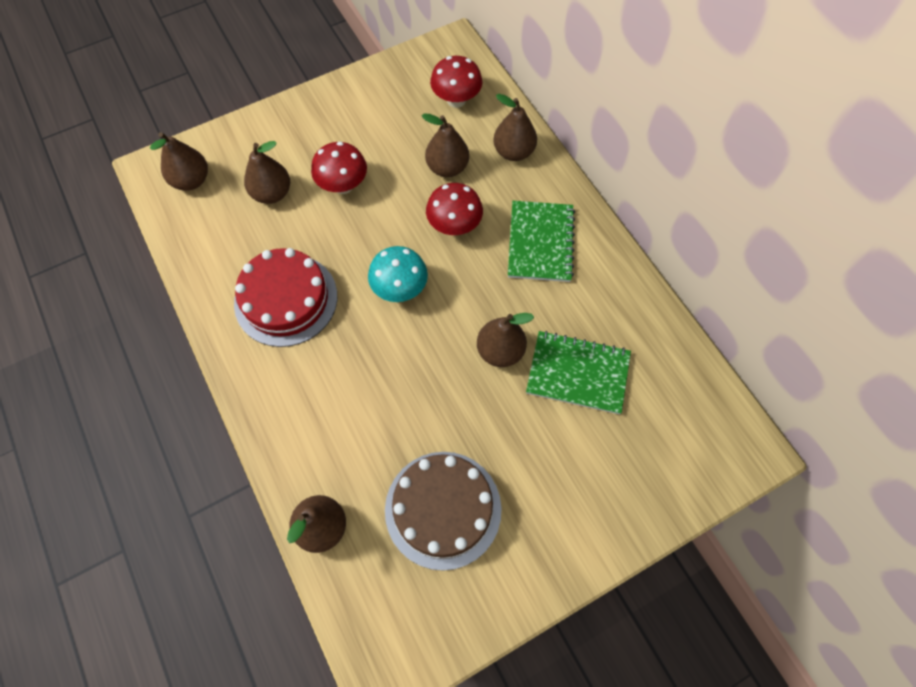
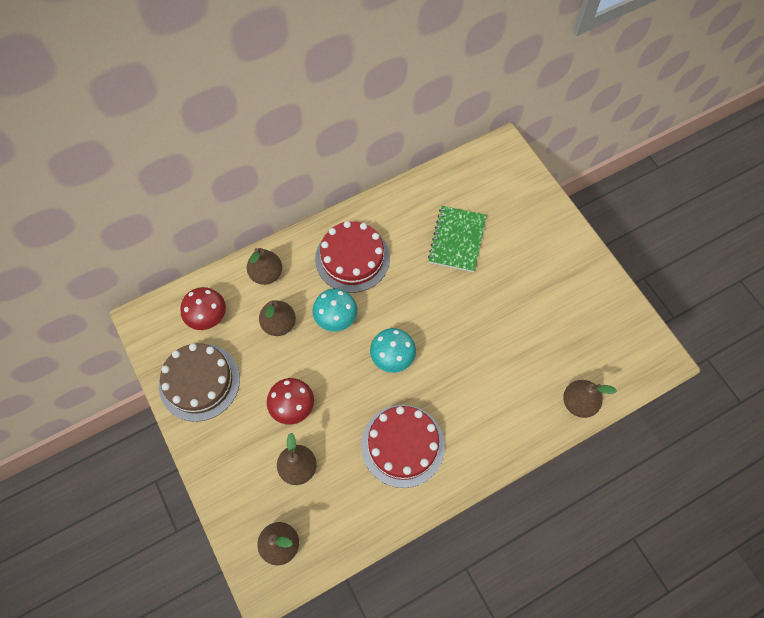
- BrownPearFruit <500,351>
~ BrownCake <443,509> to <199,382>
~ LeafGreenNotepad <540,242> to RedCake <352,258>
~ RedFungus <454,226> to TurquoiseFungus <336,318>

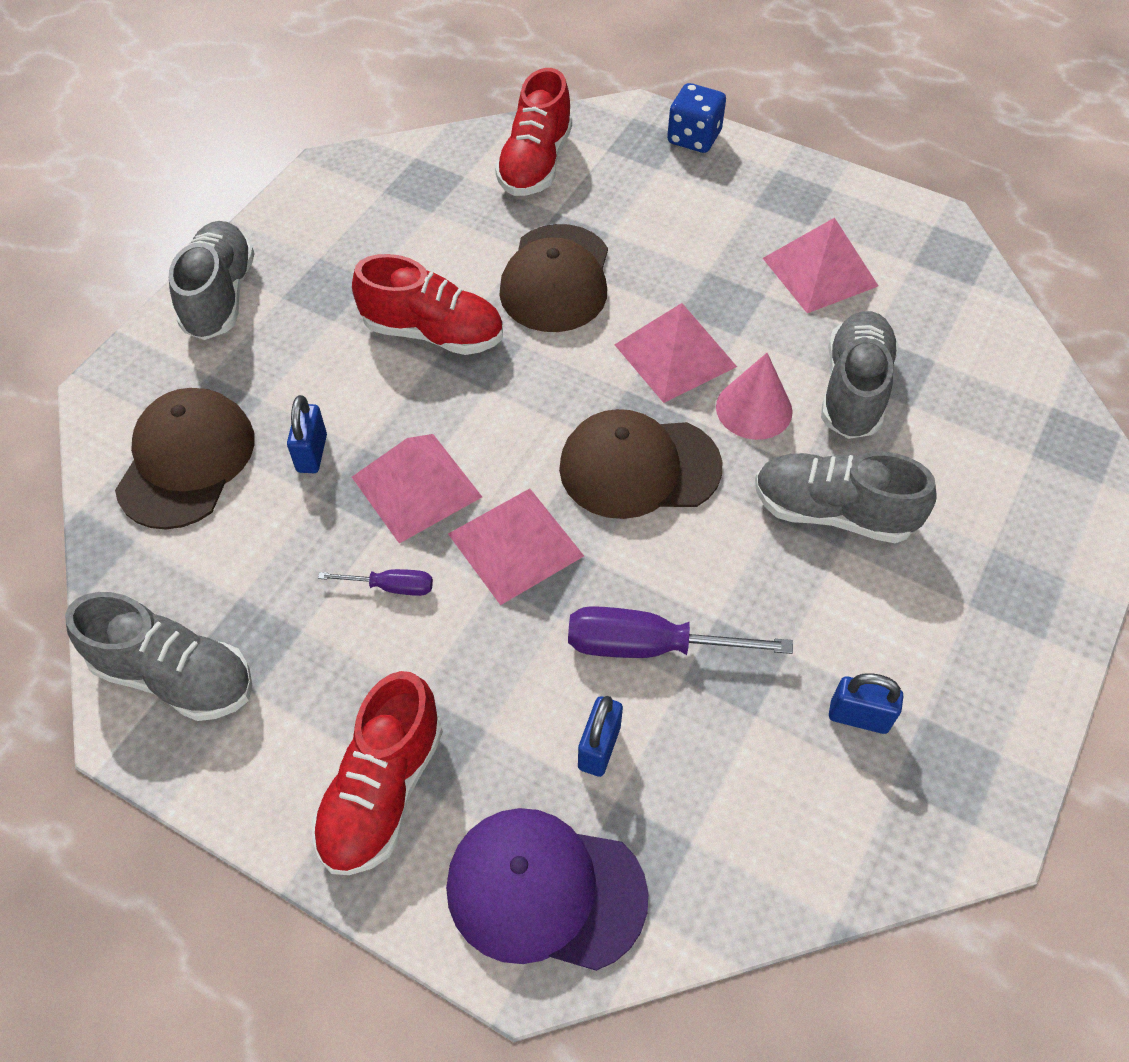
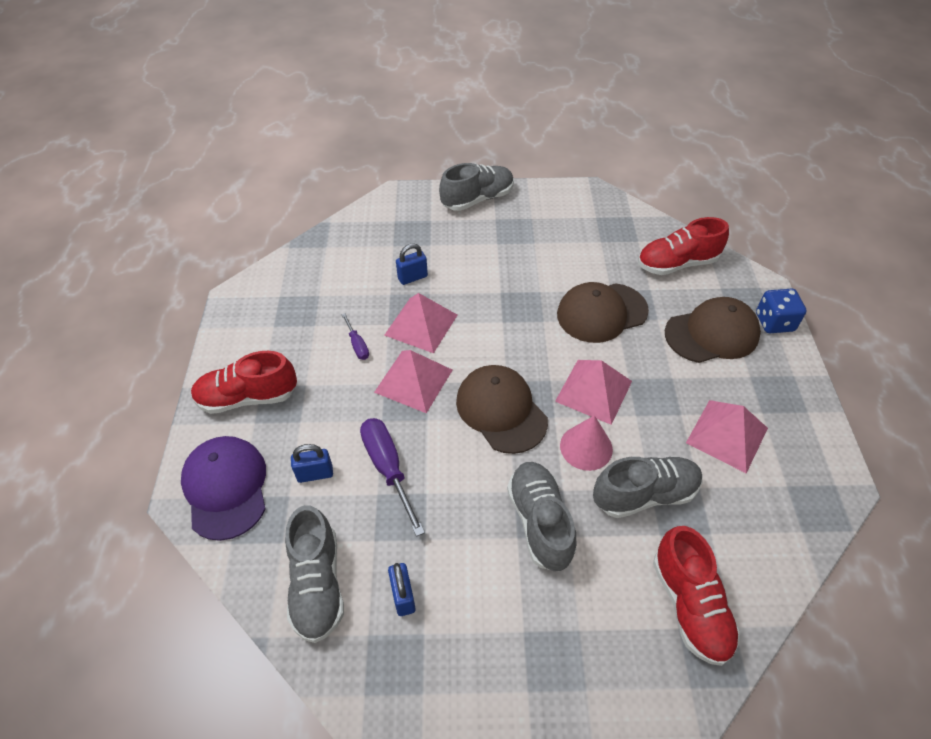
~ GrayLaceUpShoe <175,676> to <317,584>
~ BrownBaseballCap <186,461> to <712,334>
~ RedLaceUpShoe <433,333> to <690,605>

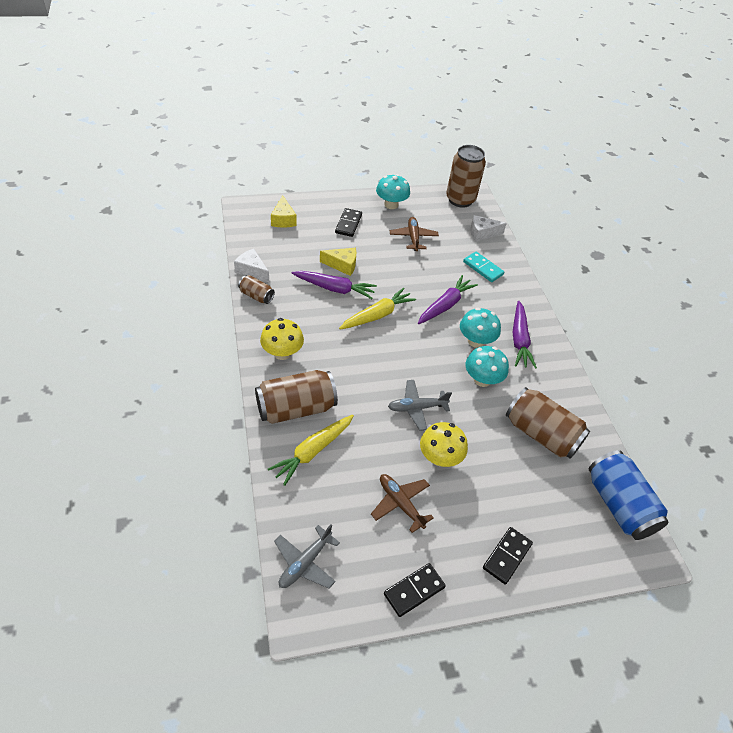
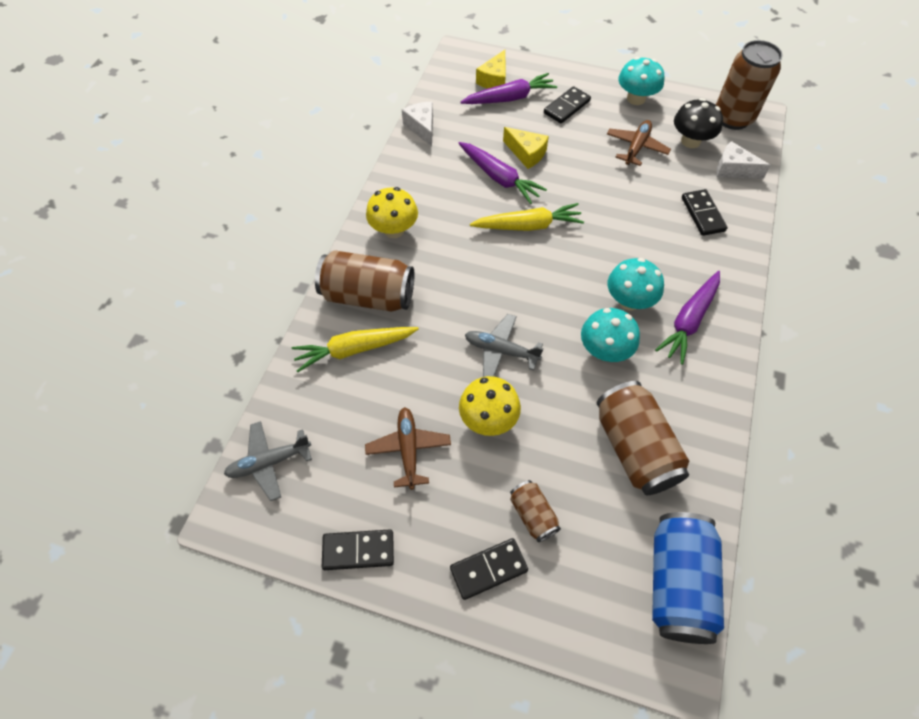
+ EbonyFungus <690,141>
~ BrownTin <256,296> to <533,515>
~ RoyalPurpleRootVegetable <445,305> to <510,98>
~ TurquoiseDominoPiece <483,268> to EbonyDominoPiece <703,214>

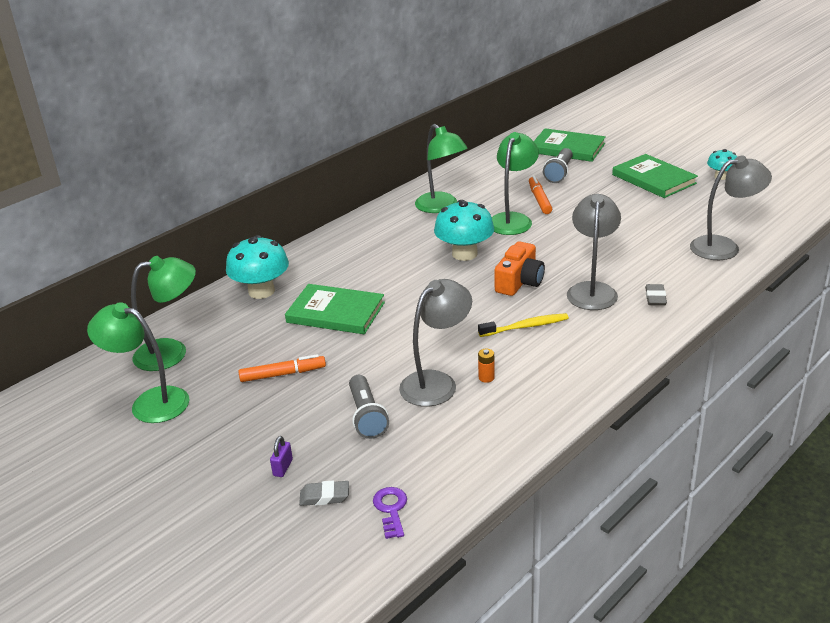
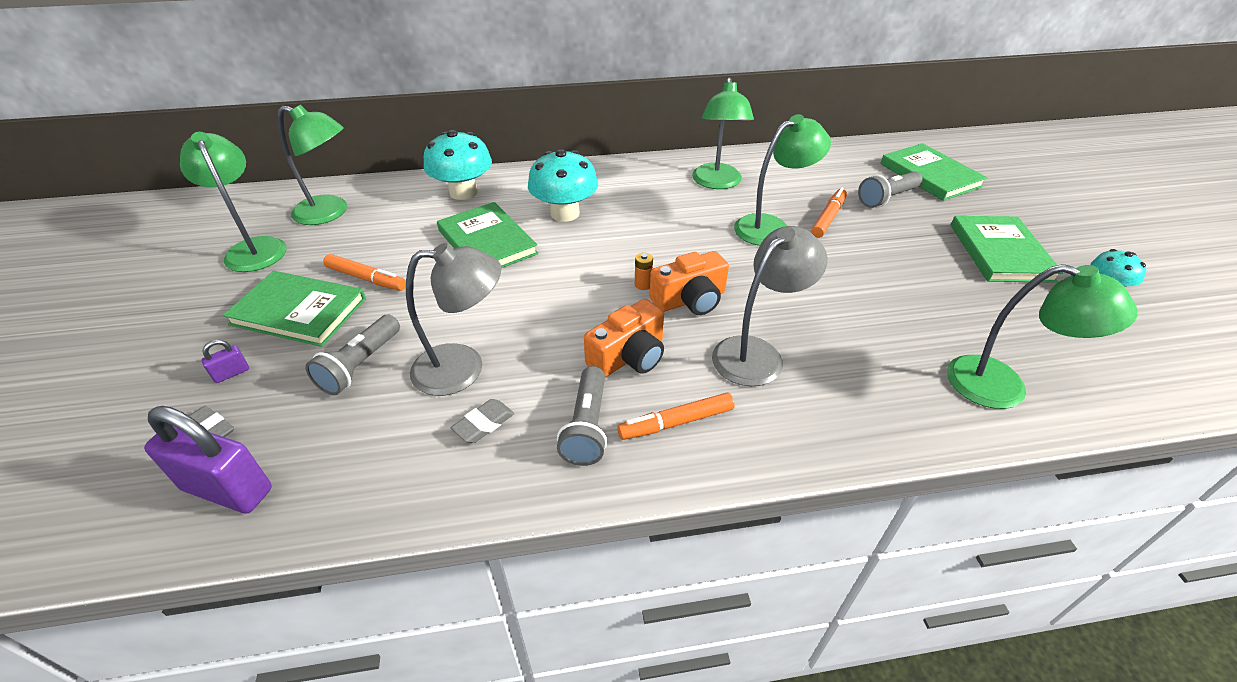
+ LeafGreenHardcover <299,311>
+ GrayTorch <587,427>
+ OrangeMarkerPen <677,422>
~ TurquoiseFungus <464,254> to <565,213>
~ OrangeBattery <486,377> to <643,285>
~ GrayEraser <655,298> to <484,424>
~ RoyalPurpleDoorKey <391,509> to RoyalPurplePadlock <228,489>
~ GoldenDentalBrush <525,326> to OrangeCompactCamera <629,356>
~ GrayReadingLamp <724,247> to LeafGreenReadingLamp <1003,387>

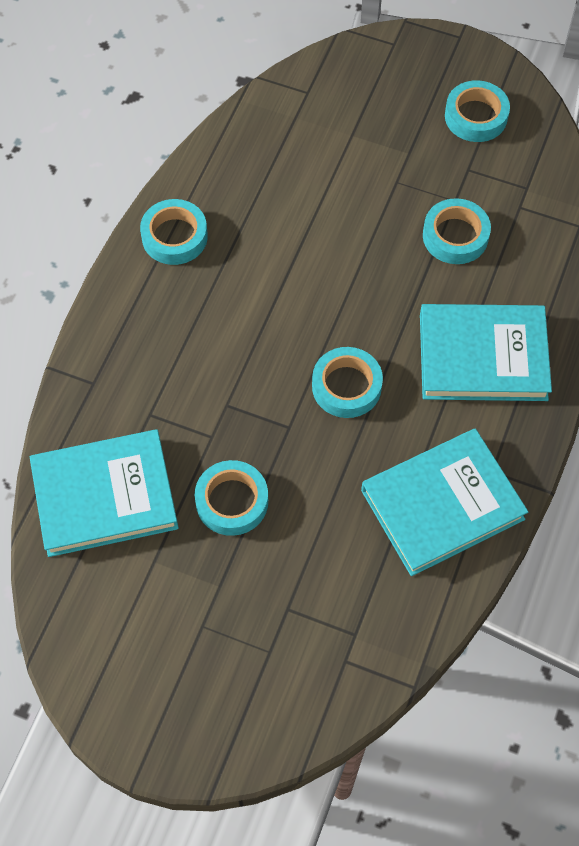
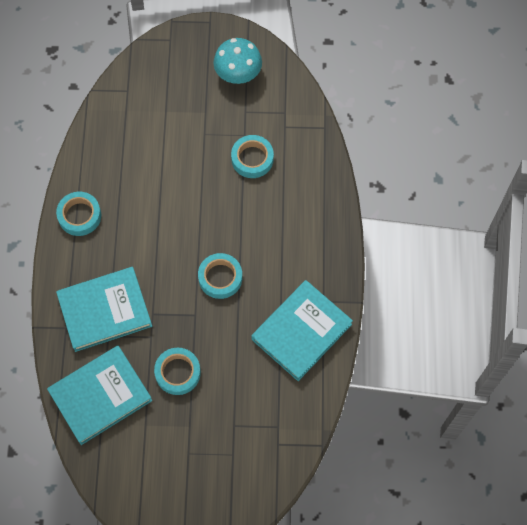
~ TurquoiseHardcover <483,356> to <105,310>
~ TurquoiseRollOfTape <476,116> to TurquoiseFungus <238,74>

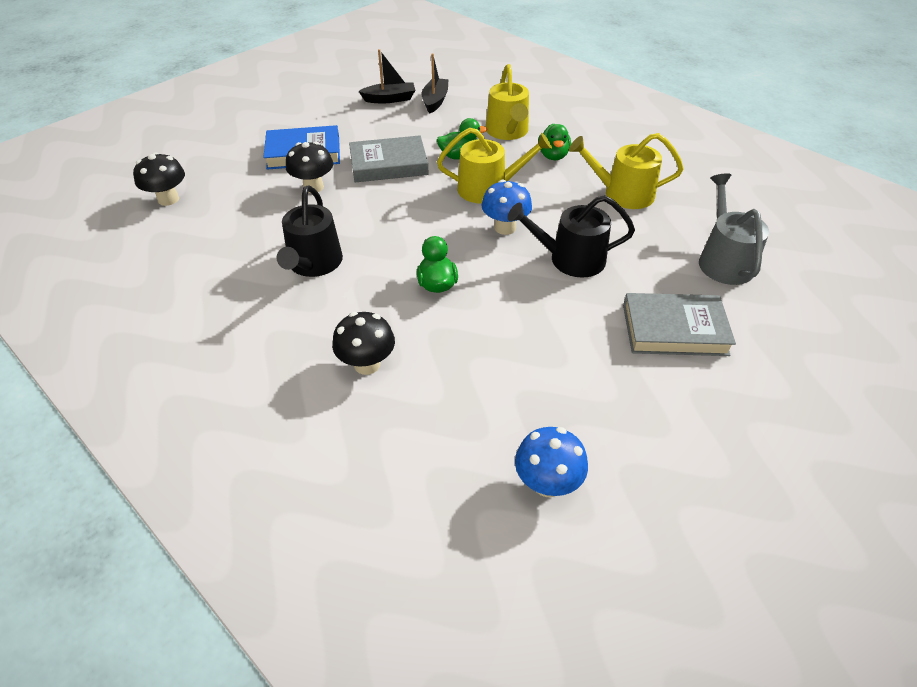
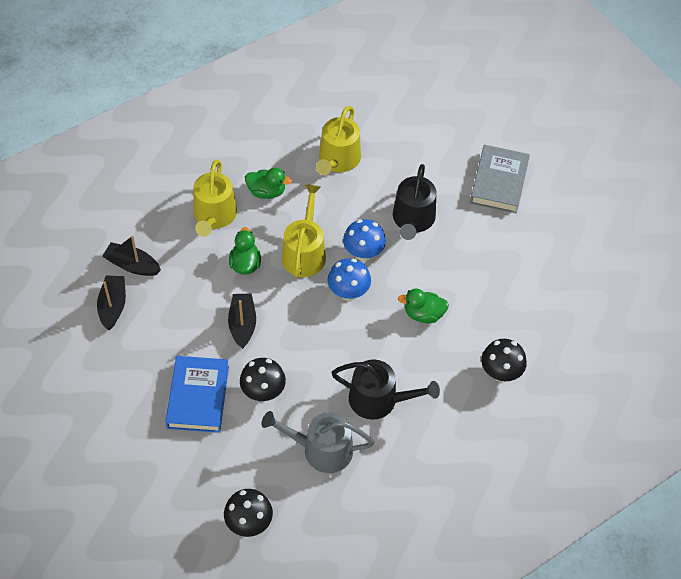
~ CobaltFungus <547,483> to <348,292>
~ GraySprinklingCan <723,260> to <321,449>
~ GrayHardcover <389,164> to EbonyToyBoat <242,324>
~ GoldenSprinklingCan <508,131> = <214,216> 90 degrees clockwise

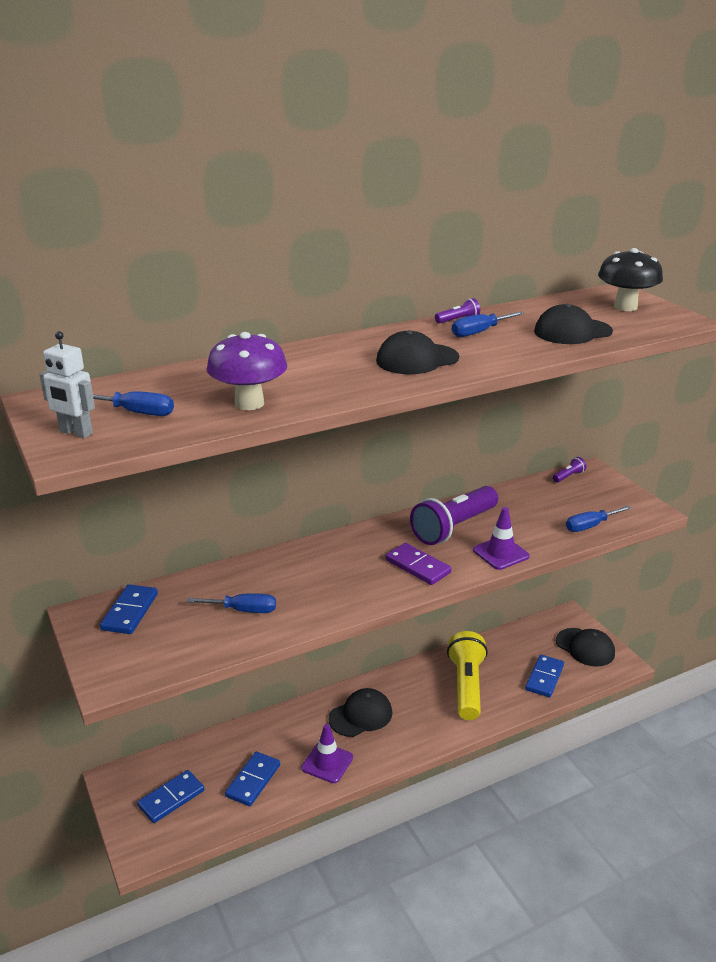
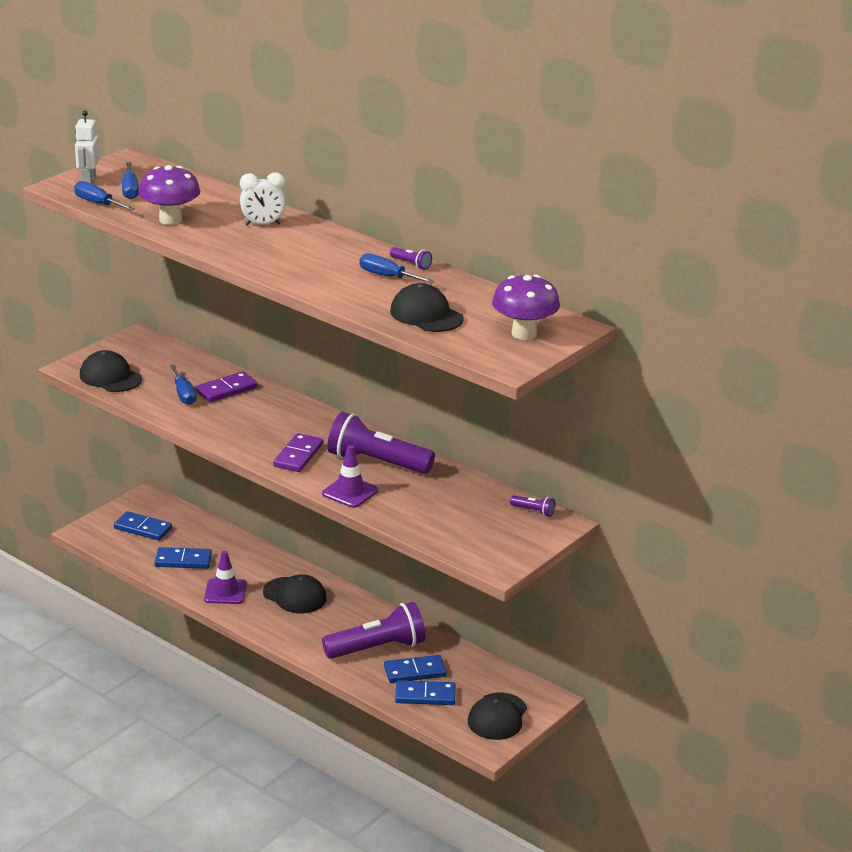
+ RoyalPurpleDominoPiece <226,390>
+ WhiteBedsideClock <262,225>
~ CobaltDominoPiece <130,612> to <415,671>
~ EbonyBaseballCap <417,359> to <110,377>
~ CobaltFlatScrewdriver <590,526> to <98,203>
~ GoldenTorch <466,686> to RoyalPurpleTorch <378,648>
~ EbonyFungus <625,307> to RoyalPurpleFungus <524,334>

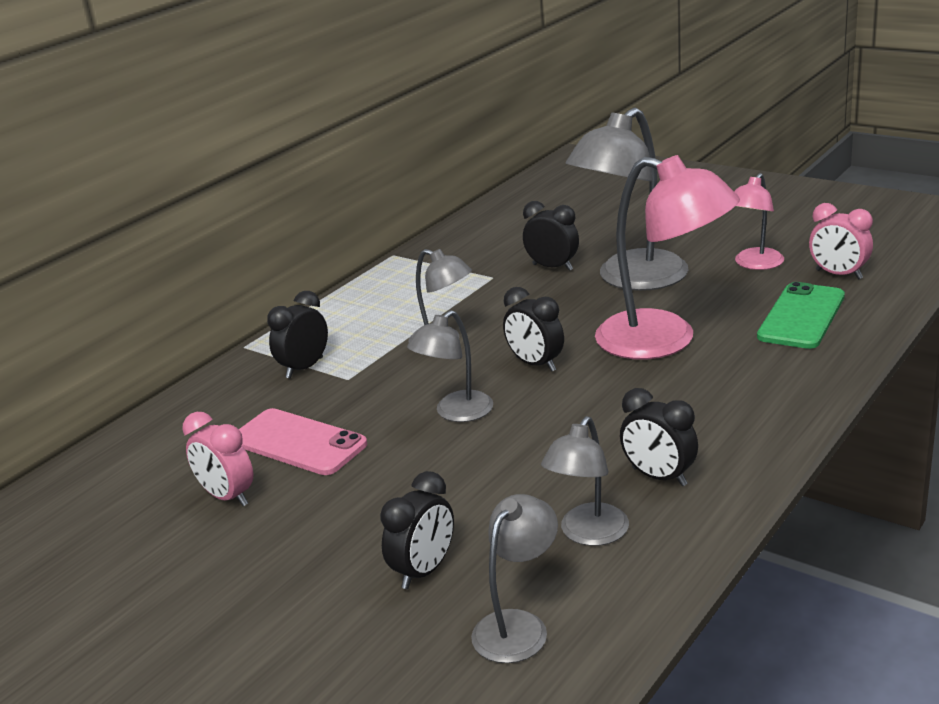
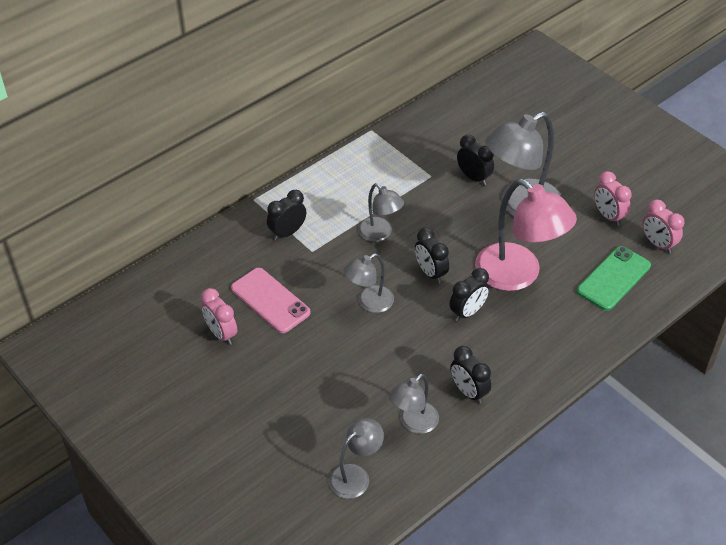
~ EbonyBedsideClock <424,571> to <468,312>
~ PinkReadingLamp <755,264> to PinkBedsideClock <608,216>

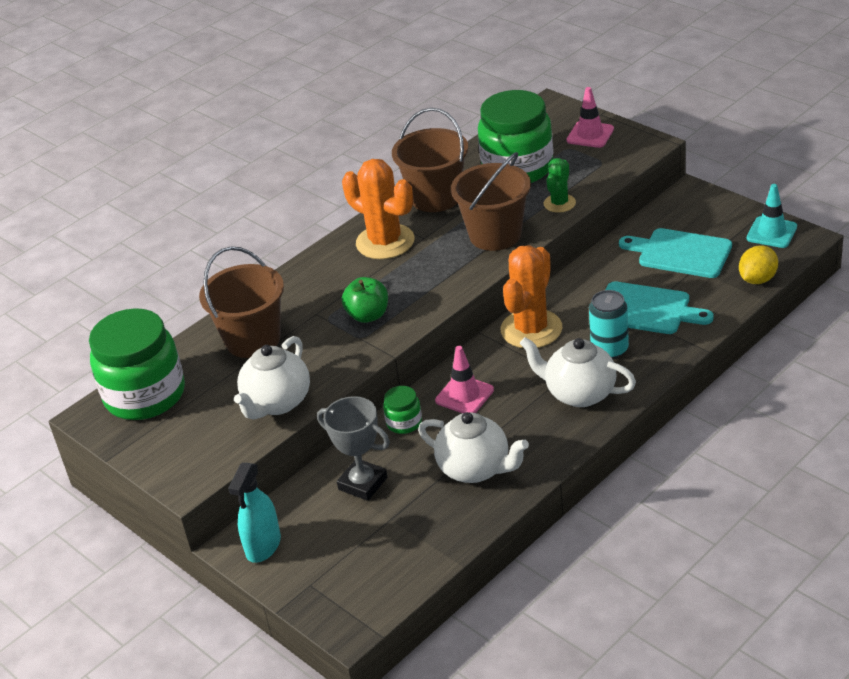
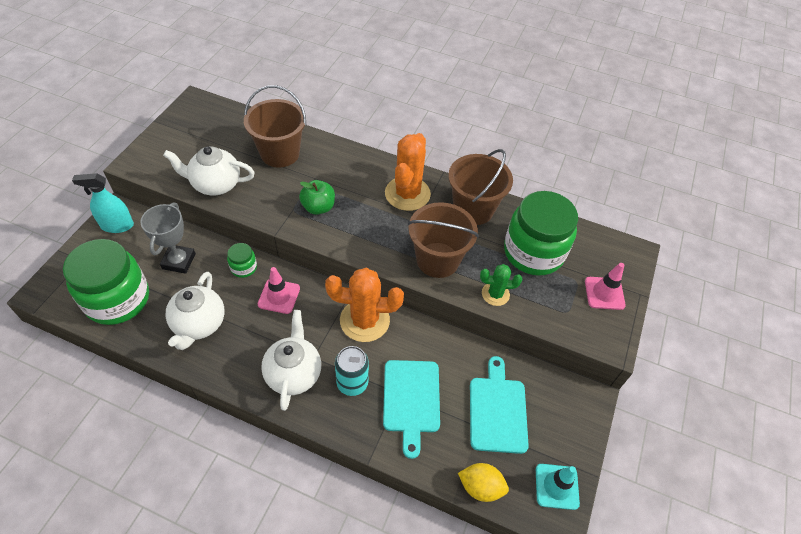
~ LeafGreenJamJar <145,395> to <117,299>

